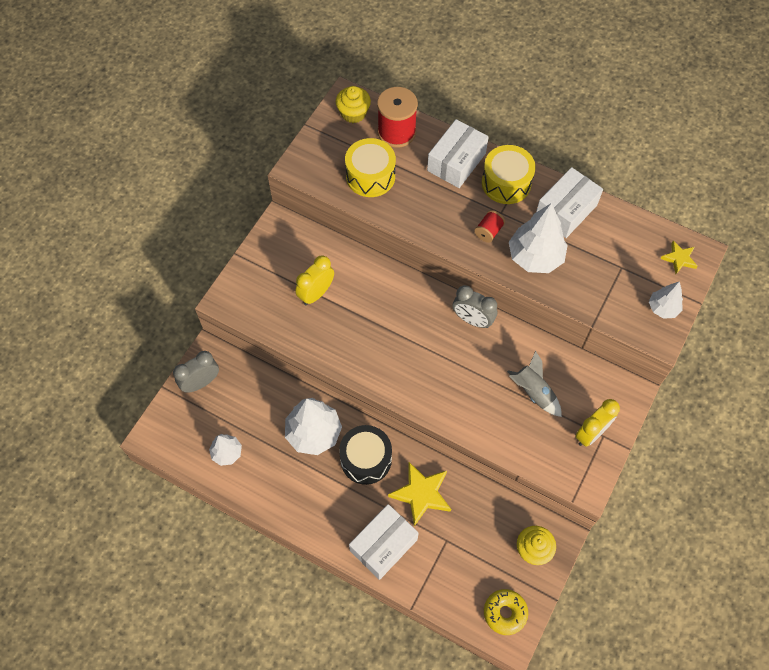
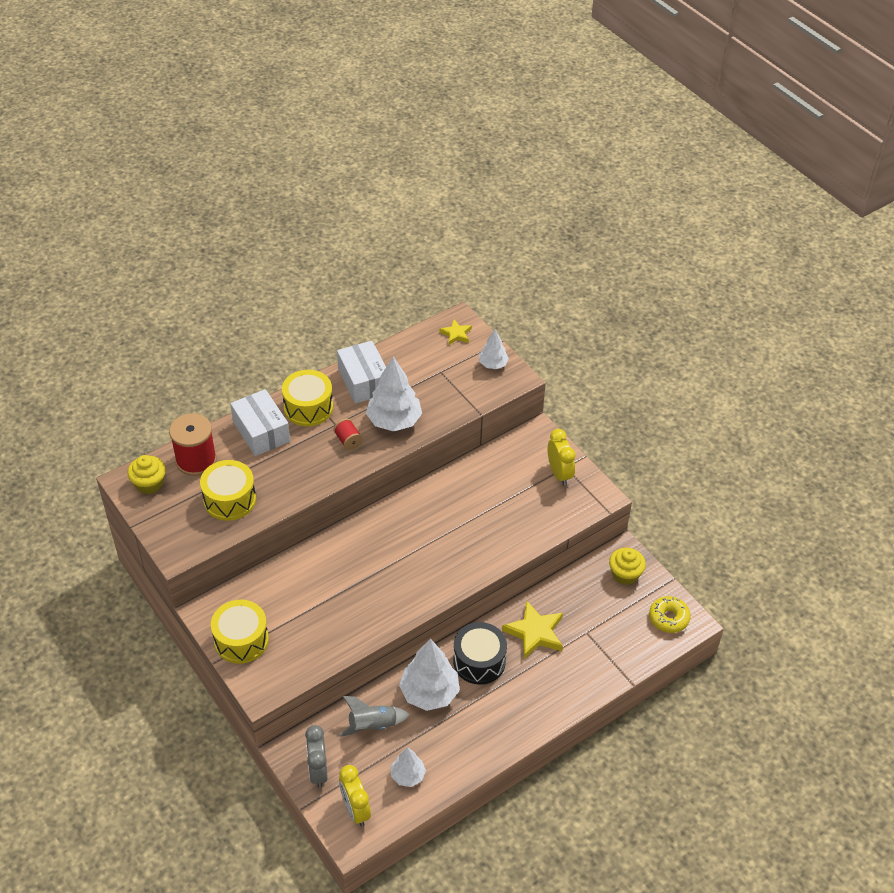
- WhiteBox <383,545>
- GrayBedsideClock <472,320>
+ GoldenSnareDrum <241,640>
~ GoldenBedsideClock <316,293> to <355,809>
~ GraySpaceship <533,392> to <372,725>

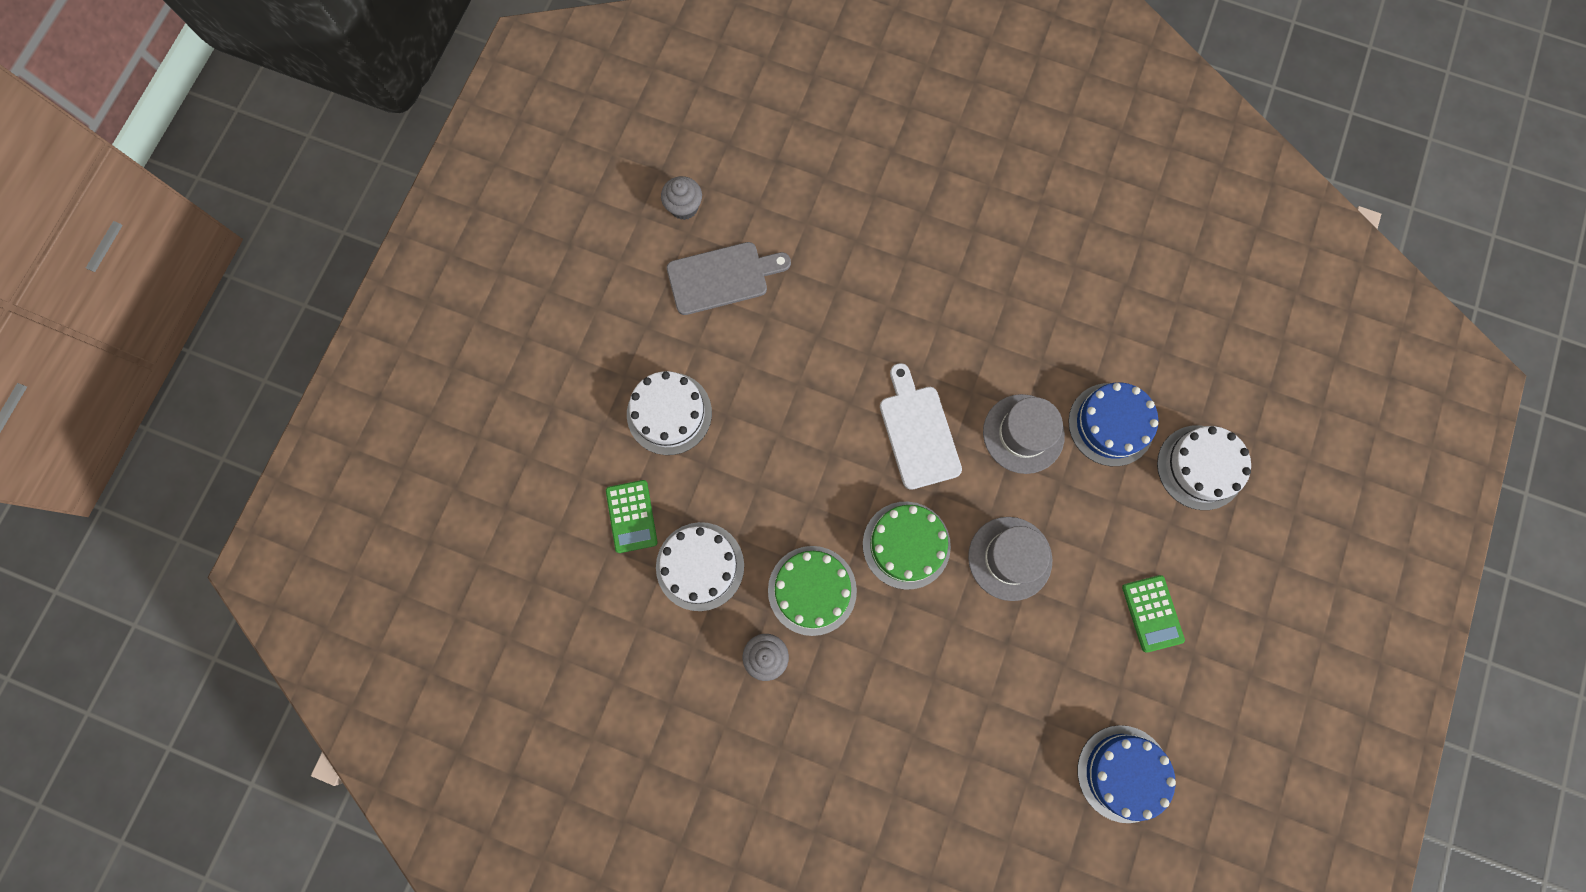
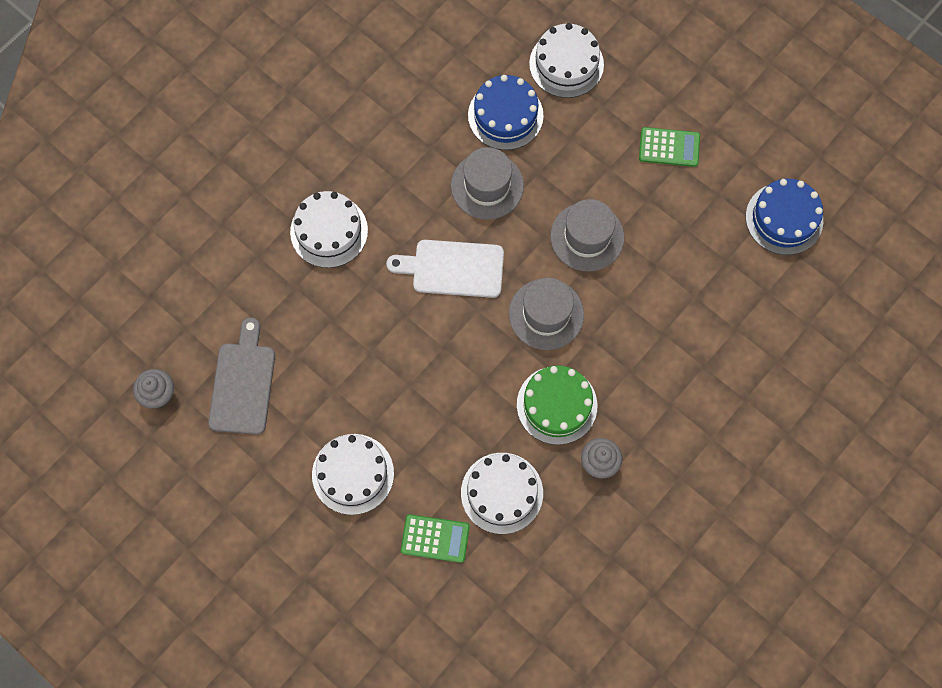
+ WhiteCake <329,231>
~ LeafGreenCake <906,545> to GrayTopHat <546,314>

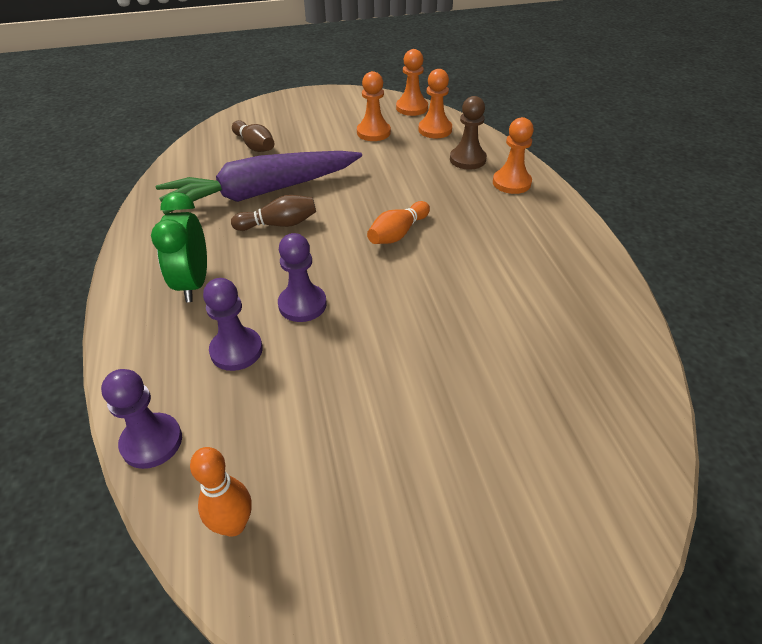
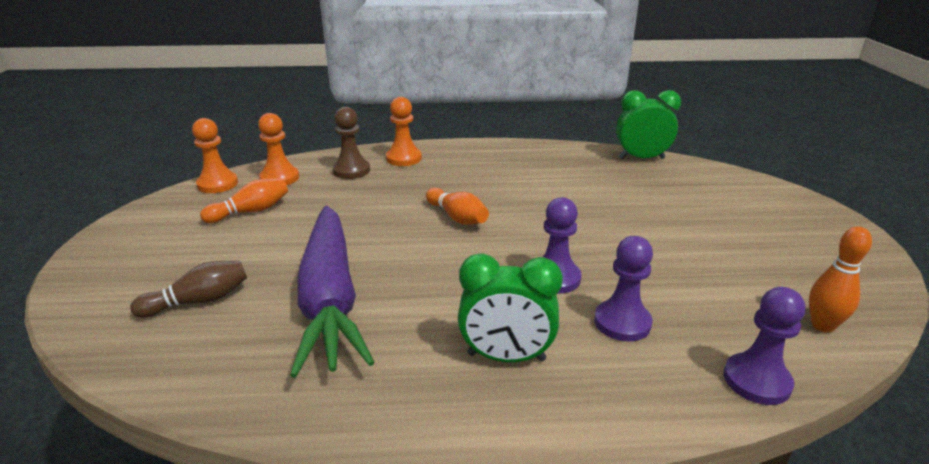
- BrownSkittle <279,224>
+ LeafGreenBedsideClock <641,158>
~ OrangeGamePawn <373,132> to OrangeSkittle <251,211>

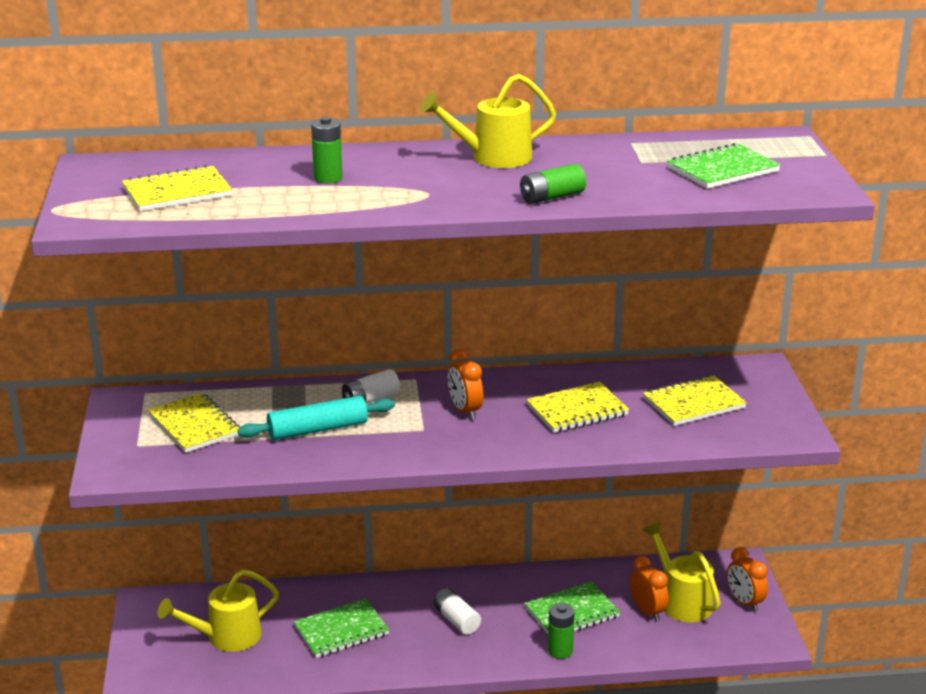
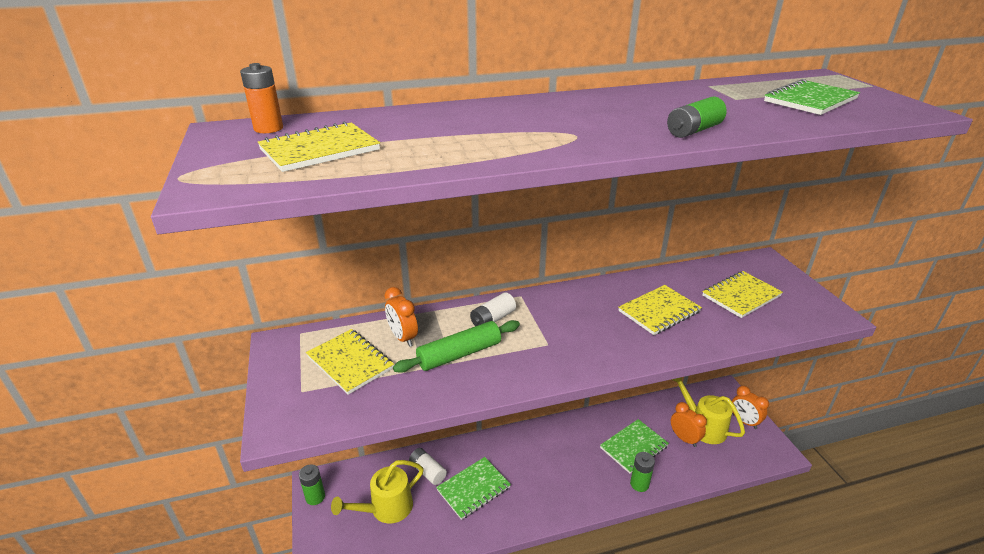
- GoldenSprinklingCan <492,158>
+ OrangeBattery <268,128>
~ LeafGreenBattery <328,178> to <315,497>
~ WhiteBattery <456,620> to <427,471>
~ OrangeBedsideClock <465,411> to <403,338>
~ TurquoiseDoughRoller <318,429> to LeafGreenDoughRoller <459,354>

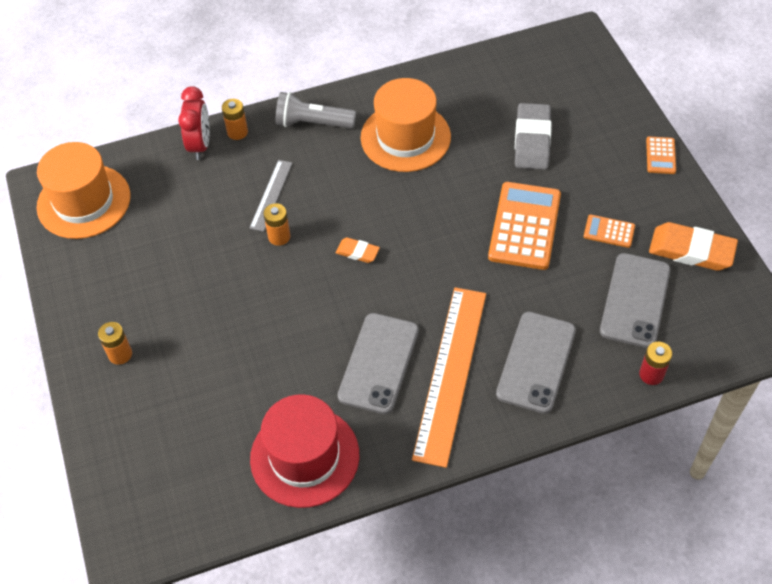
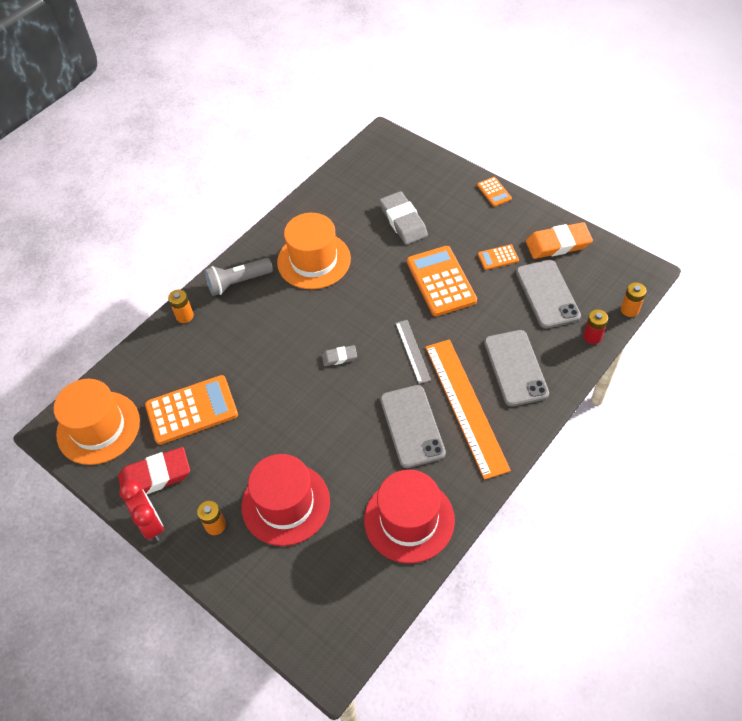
+ RedEraser <155,476>
+ OrangeCalculator <191,410>
+ RedTopHat <285,504>
~ RedBedsideClock <200,145> to <151,524>
~ GrayRuler <271,195> to <412,351>
~ OrangeBattery <279,237> to <629,310>
~ OrangeEraser <357,252> to GrayEraser <339,357>

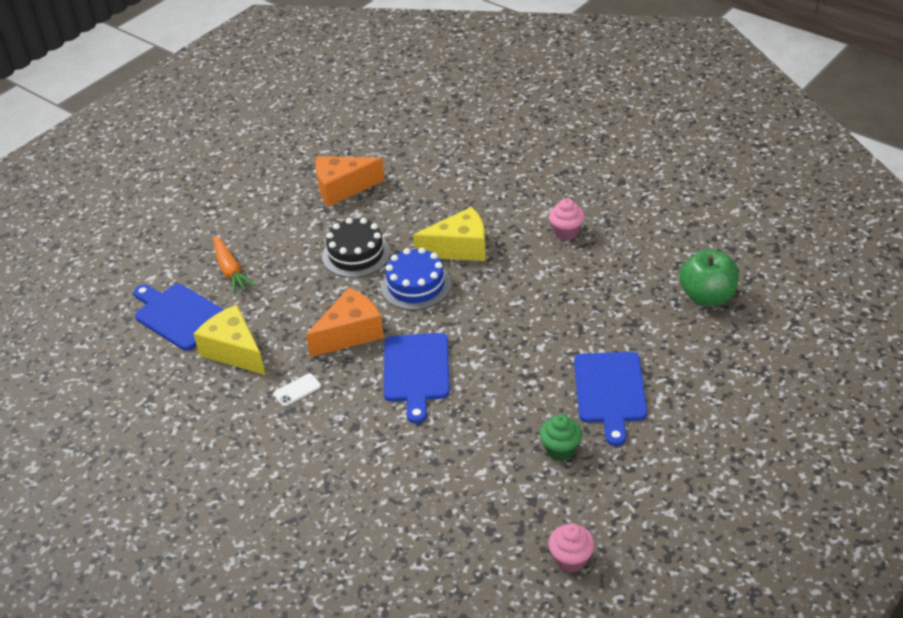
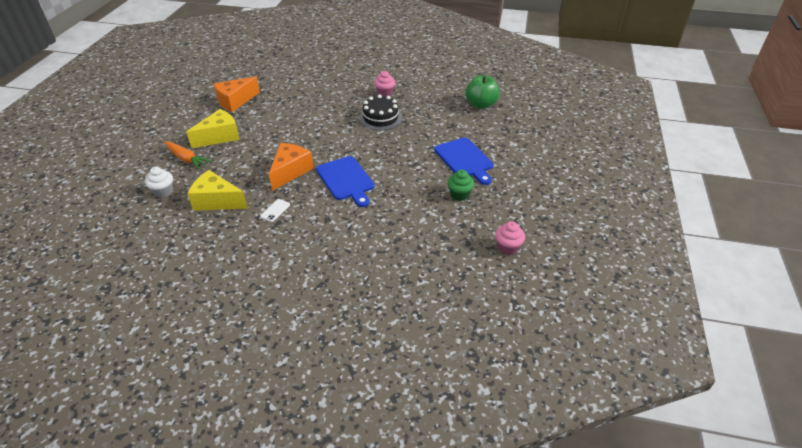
- CobaltCake <416,285>
~ EbonyCake <356,254> to <380,118>
~ GoldenCheese <459,248> to <219,136>
~ CobaltBreadBoard <179,315> to WhiteCupcake <163,192>

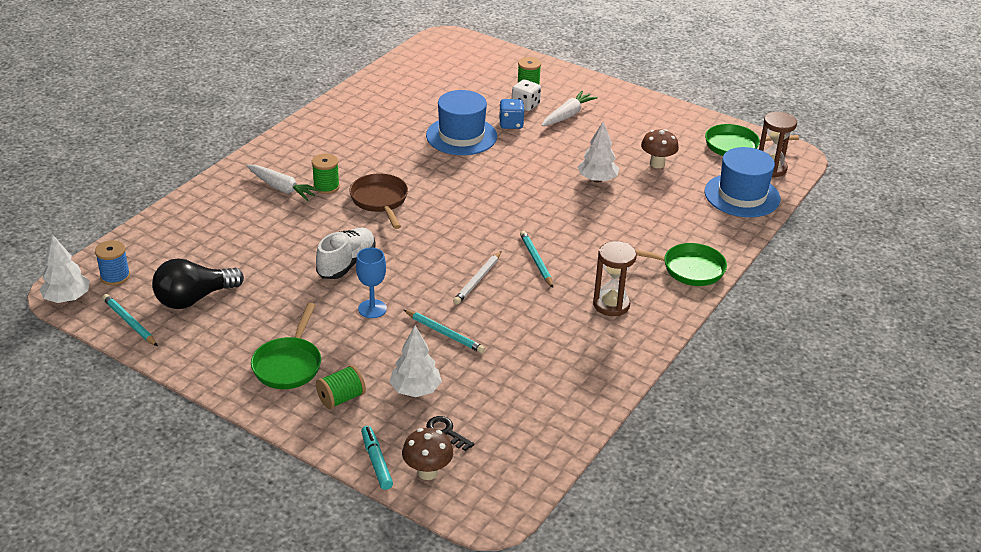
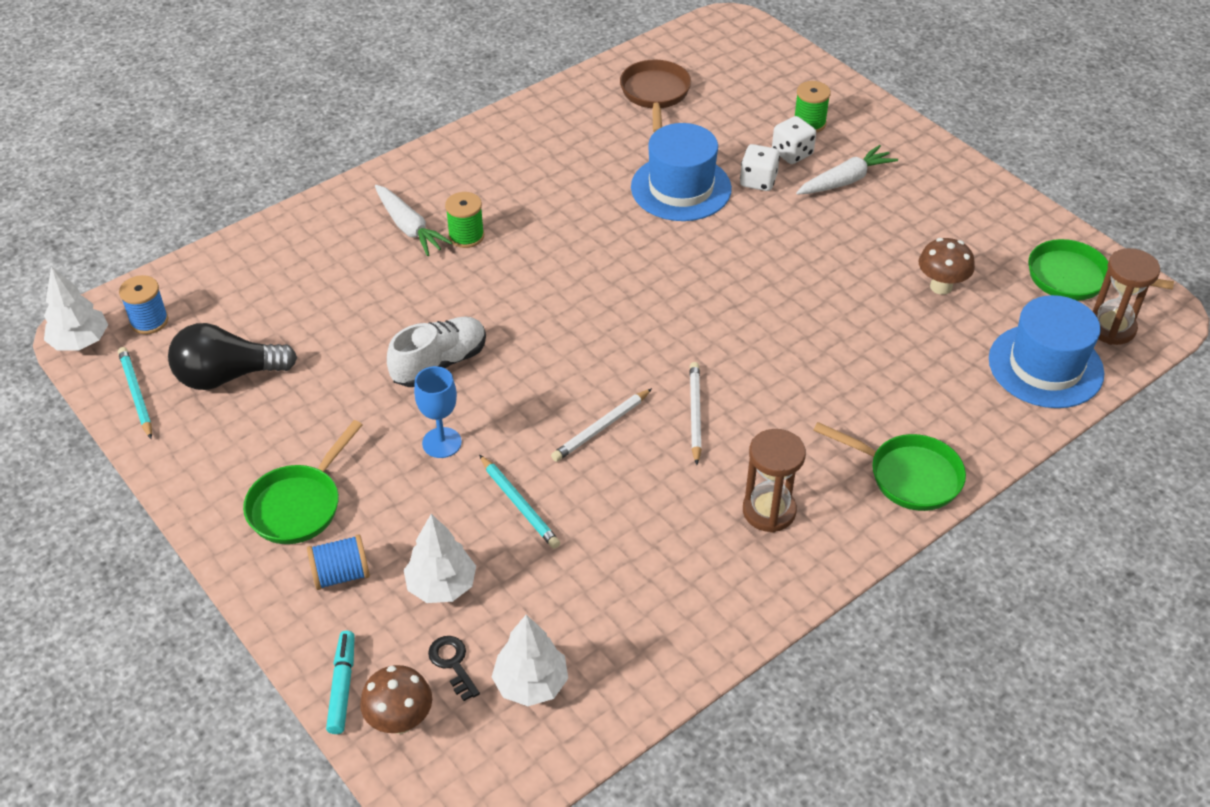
~ BrownSkillet <380,200> to <655,94>
~ WhiteFirTree <597,179> to <531,683>
~ LeafGreenSpool <341,398> to CobaltSpool <341,574>
~ CobaltDice <511,124> to WhiteDice <758,181>
~ TurquoiseWoodenPencil <536,260> to WhiteWoodenPencil <695,414>

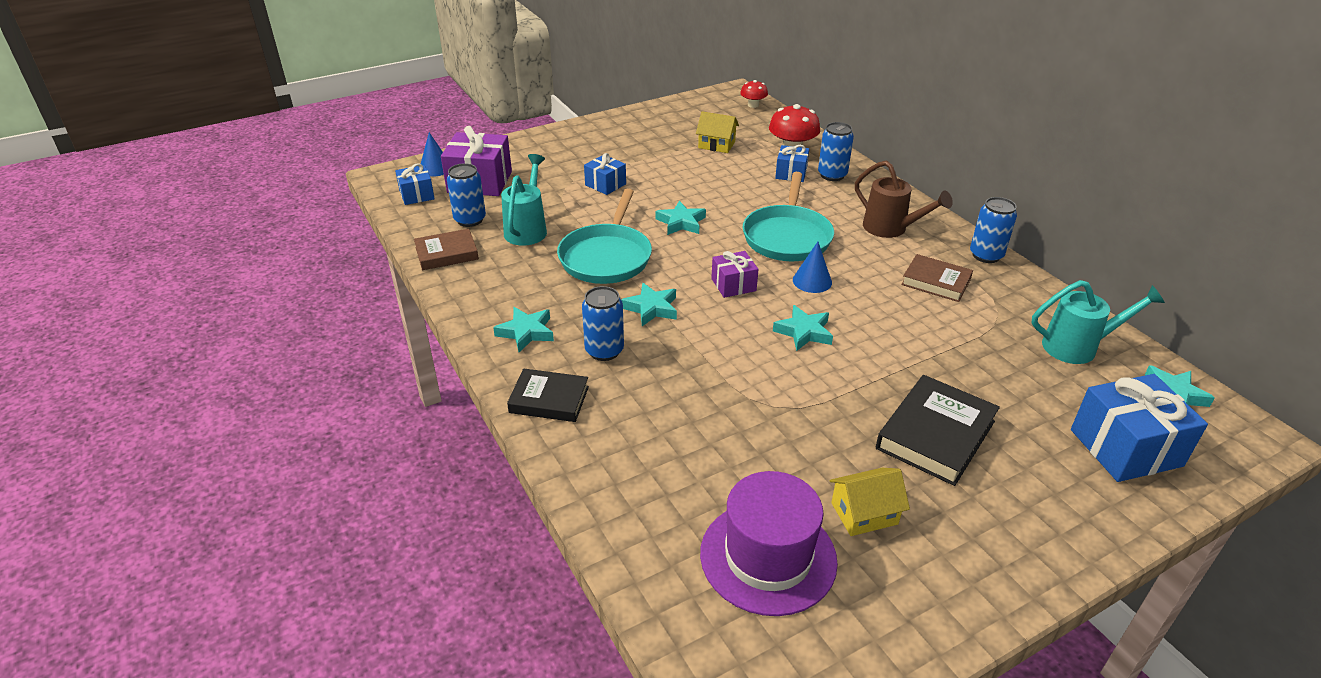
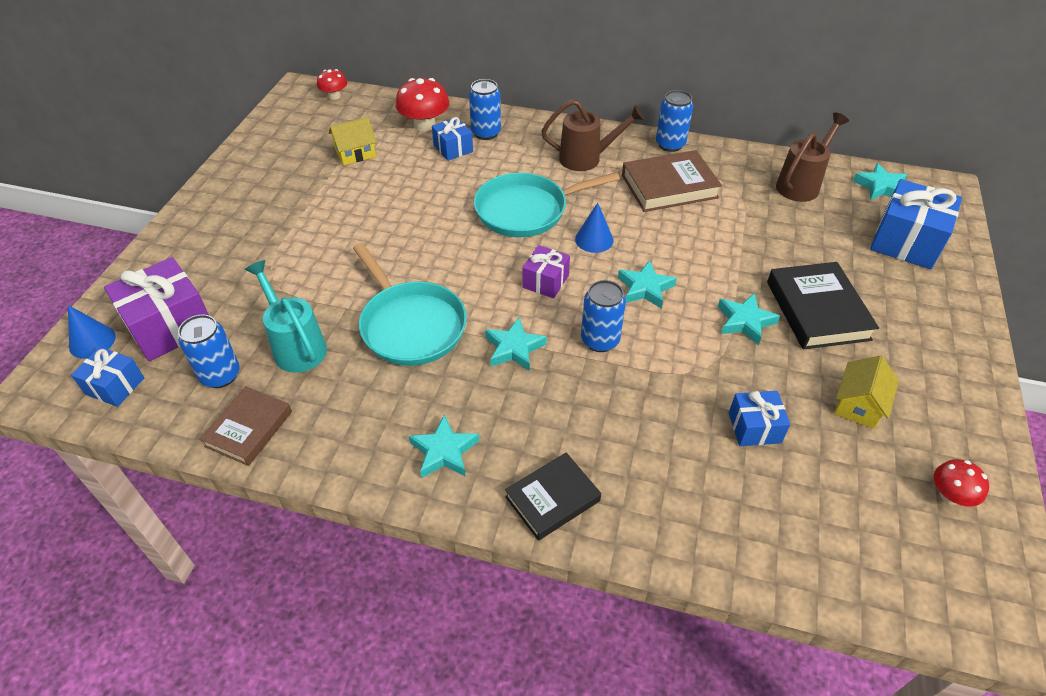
- RoyalPurpleTopHat <768,557>
+ RedFungus <950,495>
~ CobaltTin <604,351> to <600,340>
~ CobaltPresent <605,184> to <754,427>
~ TurquoiseStar <681,222> to <745,321>
~ TurquoiseSprinklingCan <1077,347> to BrownSprinklingCan <801,184>
~ TurquoiseSkillet <787,236> = <526,210> 105 degrees clockwise
~ BrownHardcover <936,282> = <669,186> x1.51

